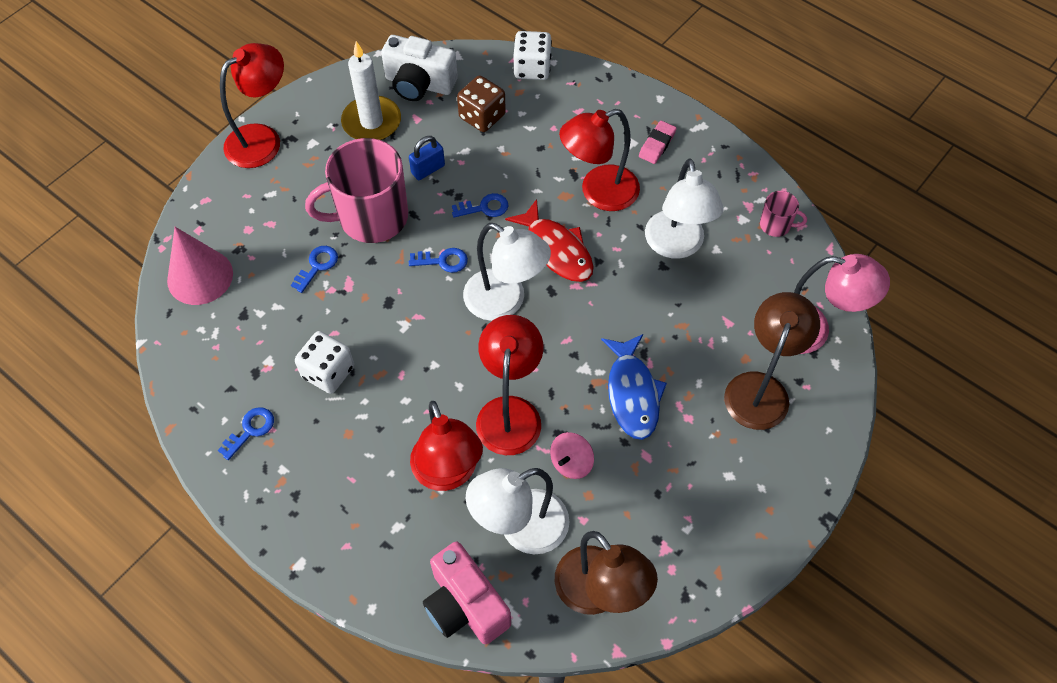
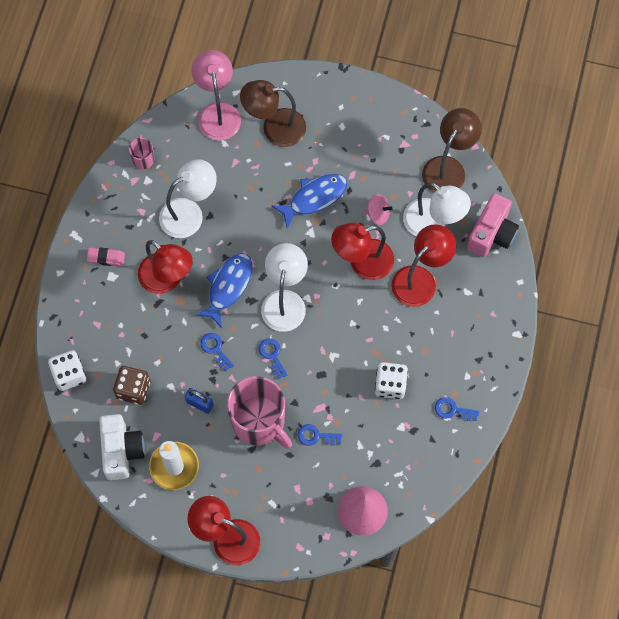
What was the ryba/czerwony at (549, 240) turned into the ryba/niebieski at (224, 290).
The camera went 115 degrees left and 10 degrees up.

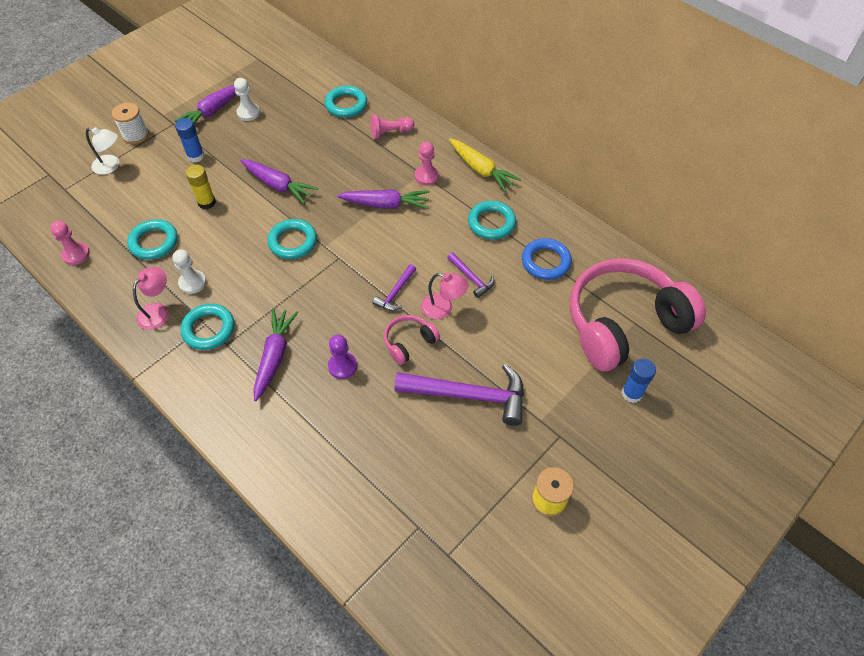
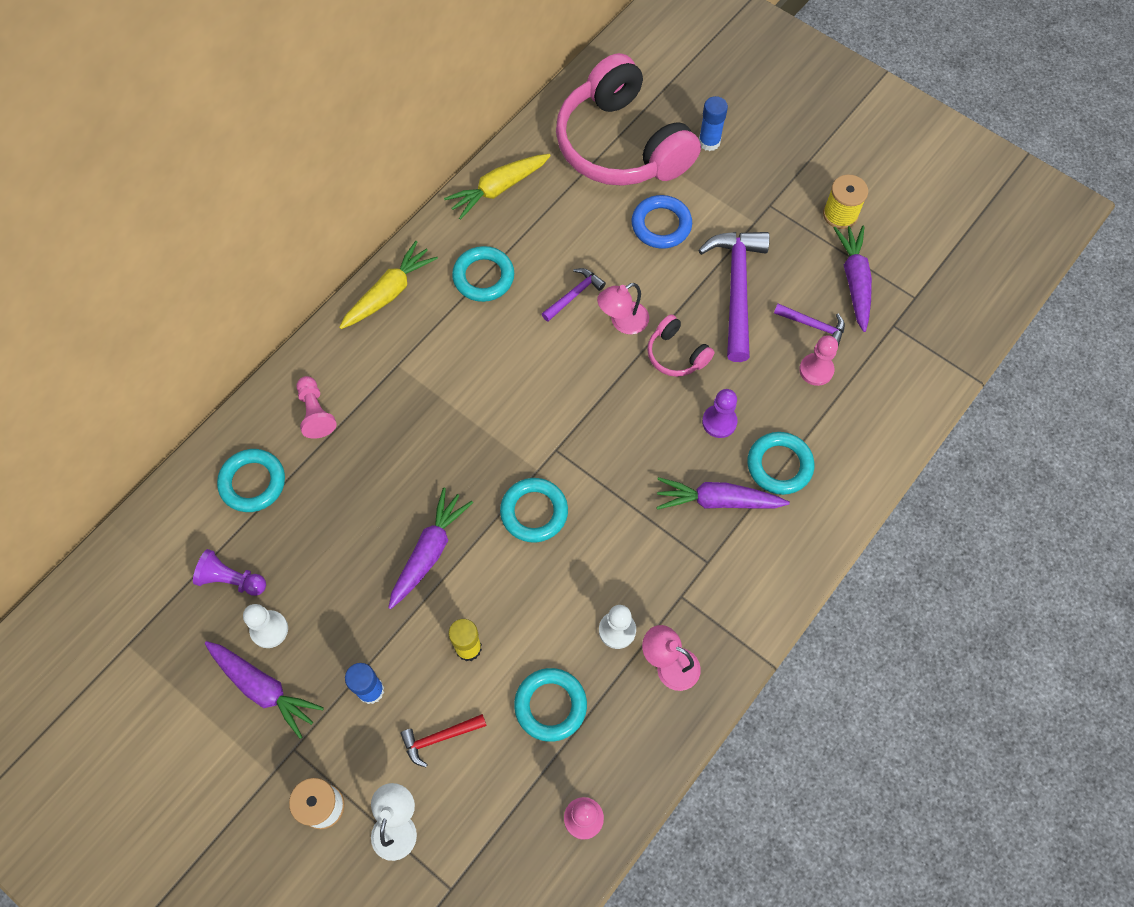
The pionek/różowy ended up elsewhere, having gone from (427, 164) to (818, 360).
The marchewka/fioletowy ended up elsewhere, having gone from (383, 199) to (853, 279).
The pierścień/niebieski ended up elsewhere, having gone from (547, 259) to (661, 222).
The młotek/fioletowy ended up elsewhere, having gone from (394, 287) to (809, 325).
The lampka/różowy at (445, 296) ended up facing another way, 135 degrees counterclockwise from before.
The pierścień/turkusowy ended up elsewhere, having gone from (207, 327) to (780, 463).
The second view gained the marchewka/żółty at (497, 187).
The second view gained the pionek/fioletowy at (229, 572).
The second view gained the młotek/czerwony at (443, 740).
The camera went 95 degrees left and 10 degrees up.

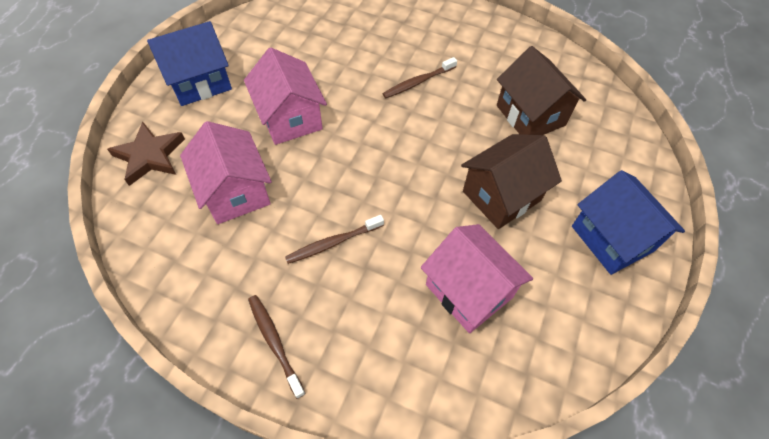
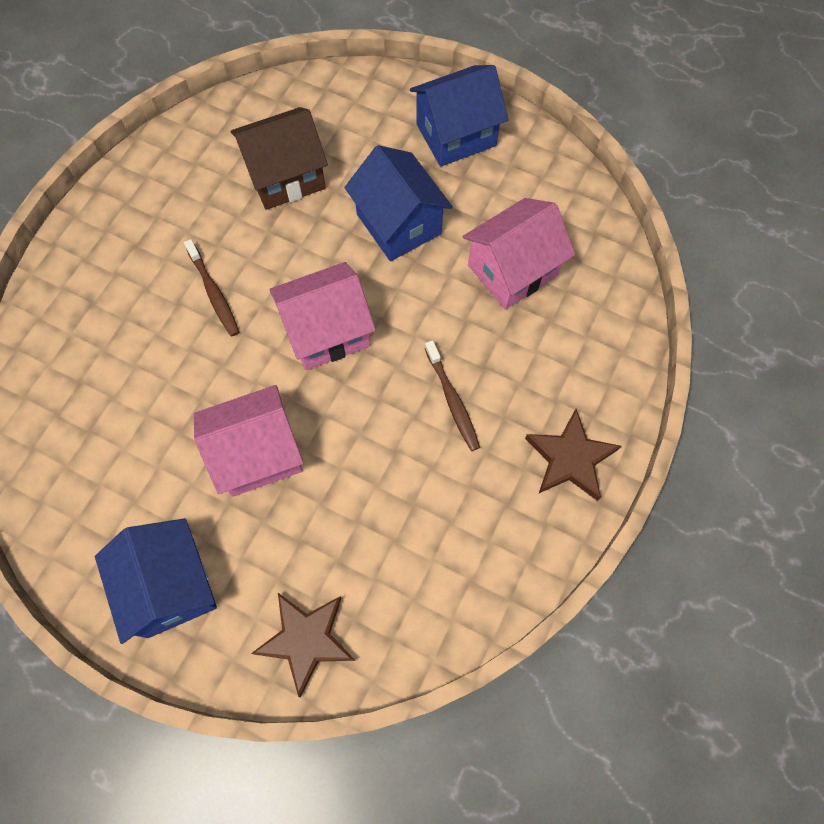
The domek/różowy ended up elsewhere, having gone from (226, 172) to (322, 316).
What was the domek/brązowy at (511, 181) turned into the domek/niebieski at (398, 203).
Where the szczoteczka do zębów/brązowy stood at (277, 347), the gwiazda/brązowy came to stand at (573, 455).
The camera went 85 degrees left and 10 degrees up.

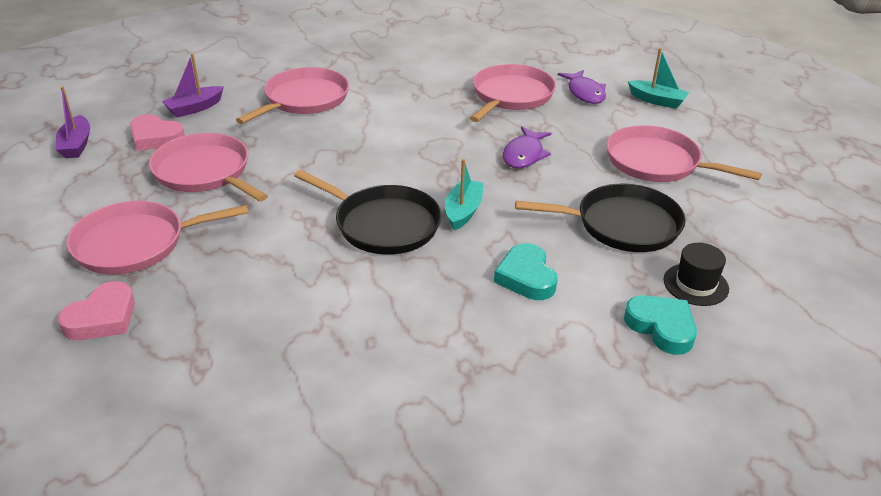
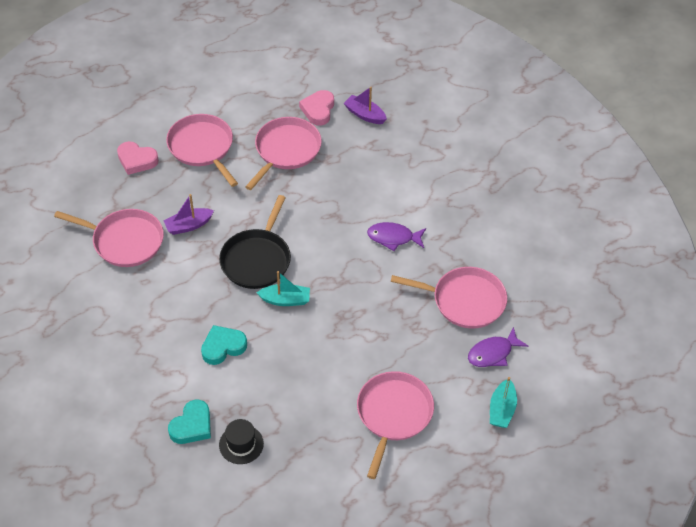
The patelnia/różowy ended up elsewhere, having gone from (292, 95) to (109, 238).
The łódka/fioletowy ended up elsewhere, having gone from (73, 122) to (189, 214).
The ryba/fioletowy ended up elsewhere, having gone from (527, 147) to (396, 236).
The second view lost the patelnia/czarny at (600, 218).
The camera went 75 degrees right and 15 degrees up.

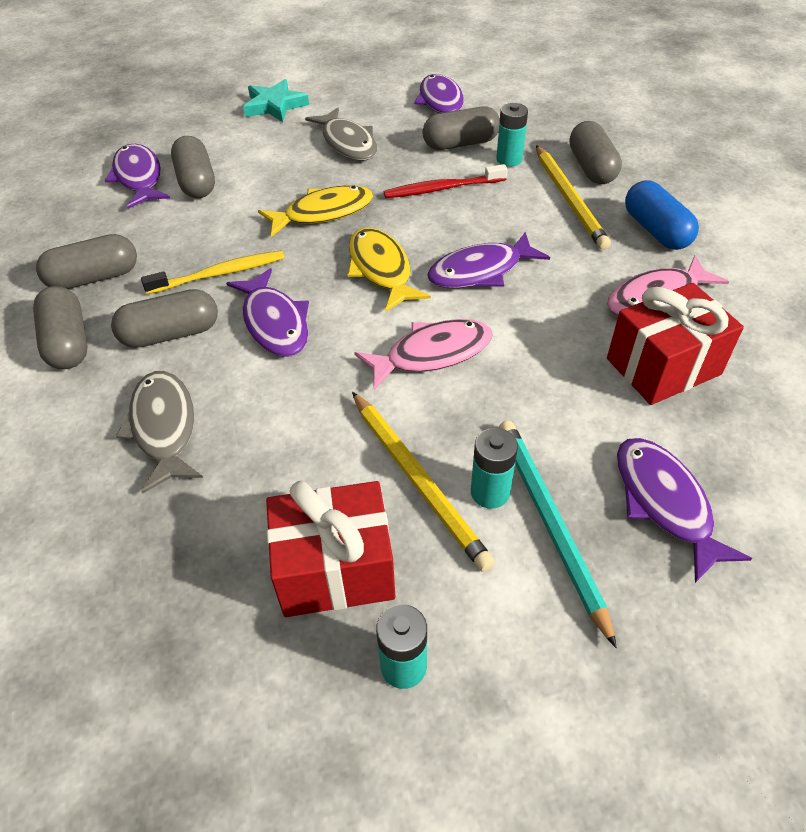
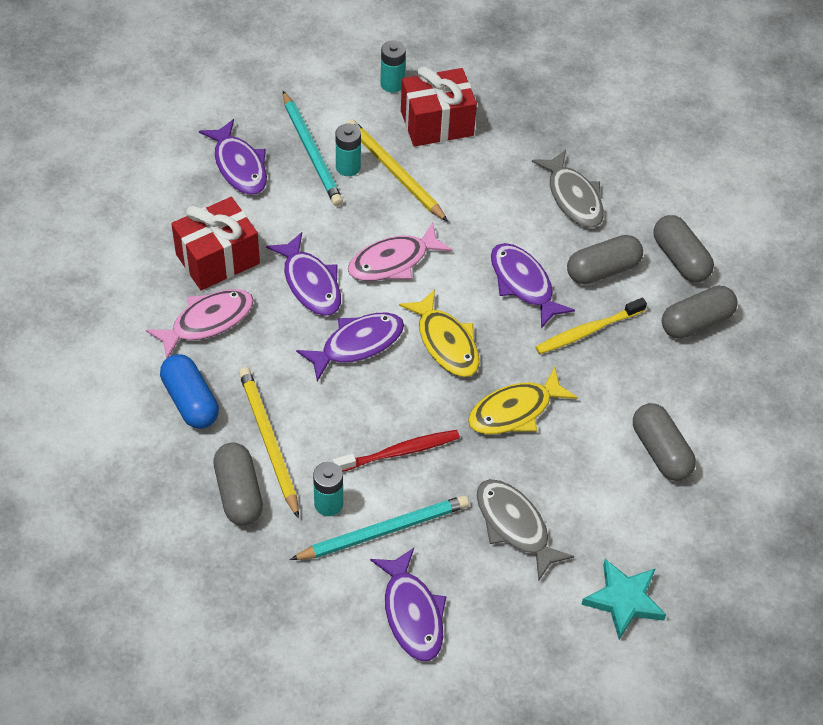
Where the kapsułka/szary stood at (461, 128), the ołówek/turkusowy came to stand at (379, 527).
The ryba/fioletowy ended up elsewhere, having gone from (137, 176) to (303, 274).
The camera went 170 degrees right and 5 degrees up.

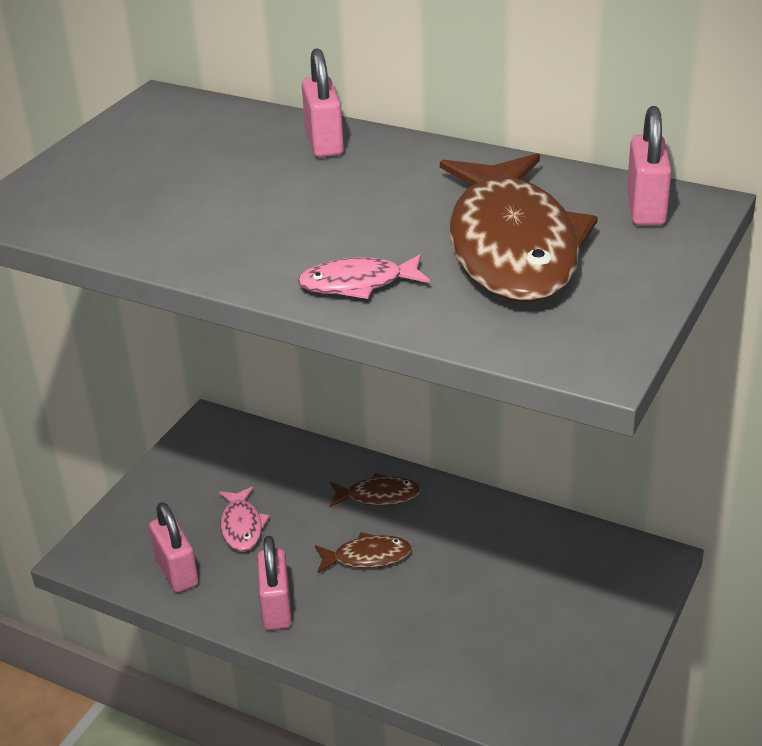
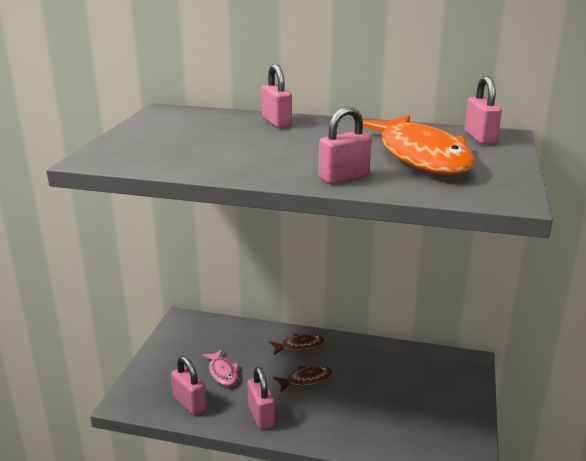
What was the ryba/brązowy at (519, 228) turned into the ryba/pomarańczowy at (418, 145).
Where the ryba/różowy stood at (364, 276), the kłódka/różowy came to stand at (345, 145).
The camera went 15 degrees left and 10 degrees down.

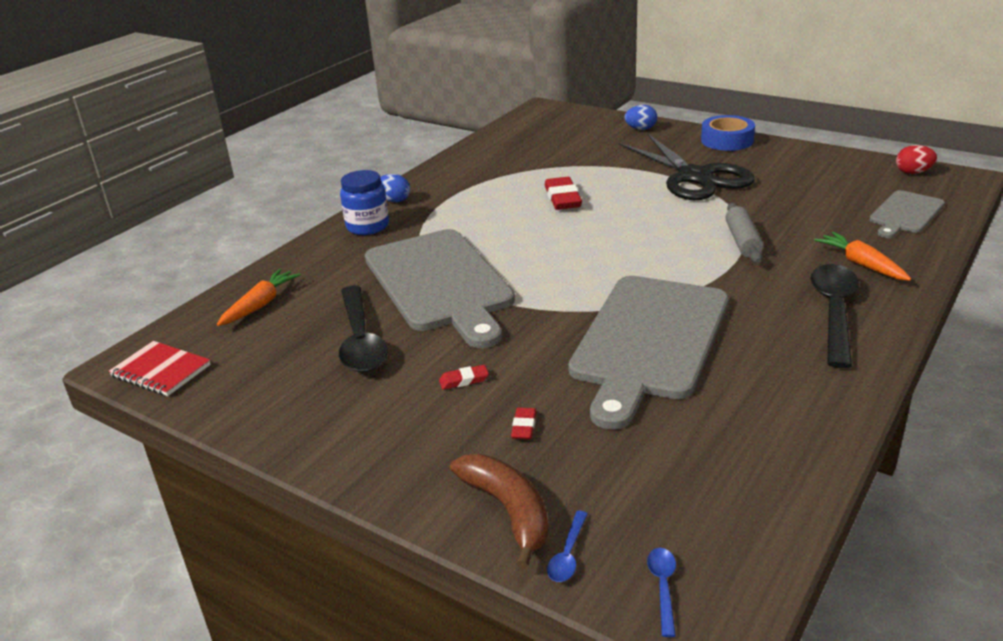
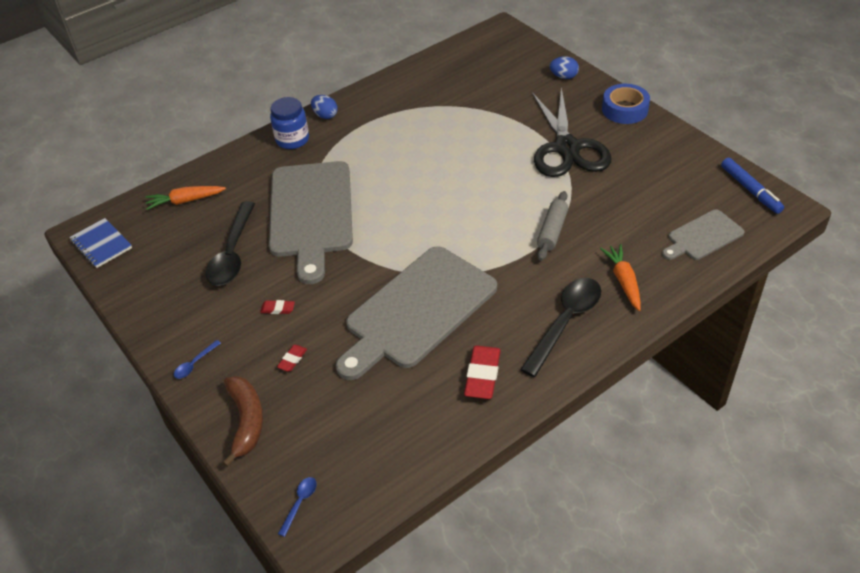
Where the jajko/czerwony stood at (916, 159), the flamaster/niebieski came to stand at (752, 186).
The gumka do mazania/czerwony ended up elsewhere, having gone from (563, 193) to (482, 372).
The marchewka/pomarańczowy at (259, 297) ended up facing another way, 150 degrees counterclockwise from before.
What was the zeszyt/czerwony at (160, 368) turned into the zeszyt/niebieski at (100, 243).
The łyżka/niebieski ended up elsewhere, having gone from (567, 546) to (197, 359).
The camera went 20 degrees right and 15 degrees up.

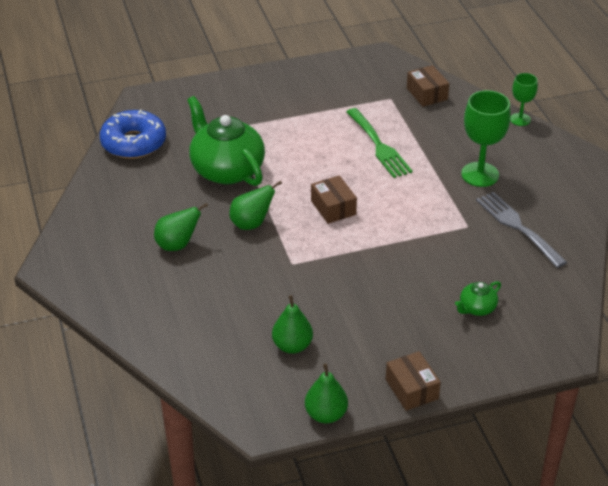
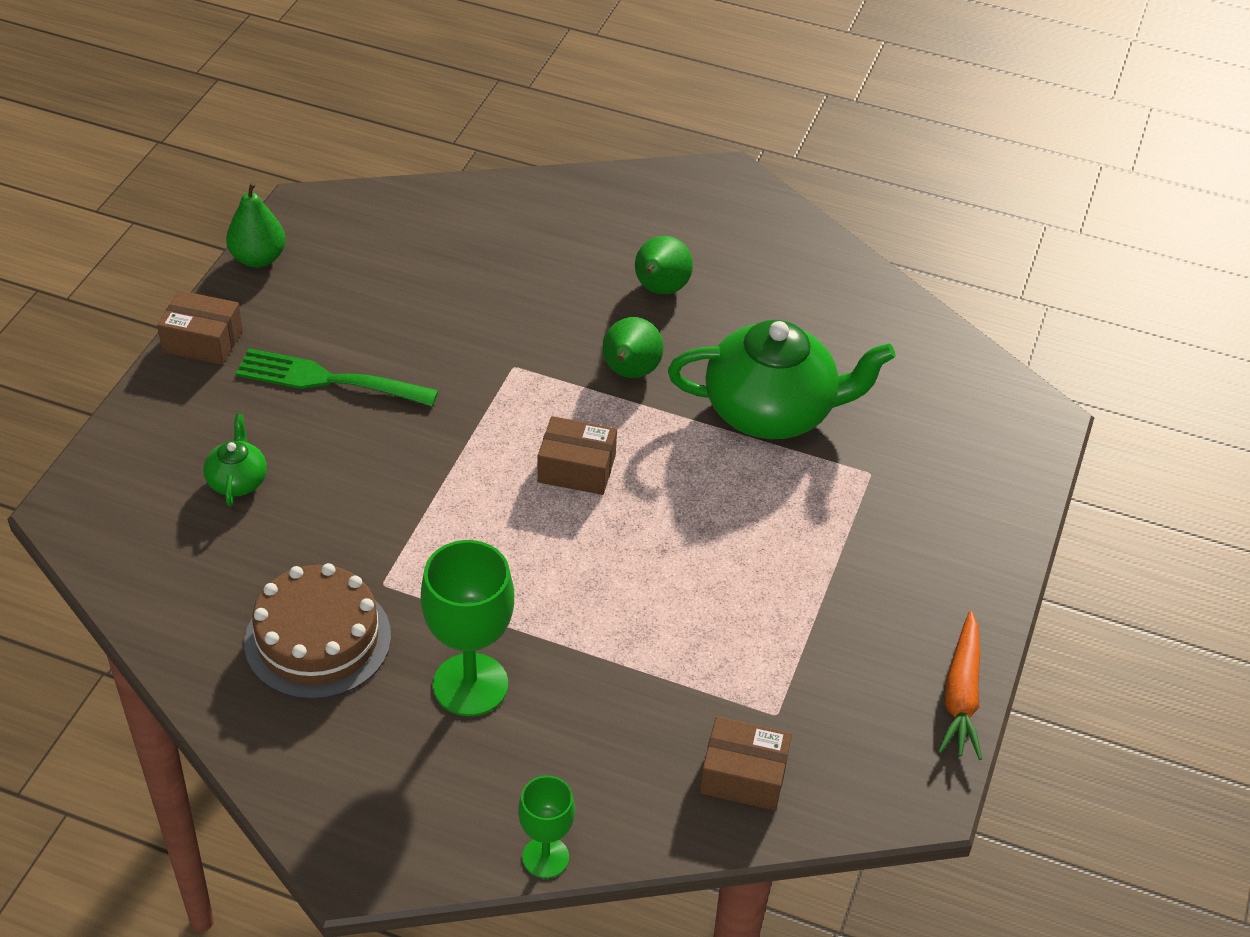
The widelec/zielony ended up elsewhere, having gone from (379, 143) to (337, 377).
The second view lost the donut/niebieski at (133, 134).
Where the widelec/szary stood at (521, 230), the tort/brązowy came to stand at (317, 631).
The second view lost the gruszka/zielony at (292, 324).
The second view gained the marchewka/pomarańczowy at (960, 685).
The camera went 125 degrees right and 5 degrees up.

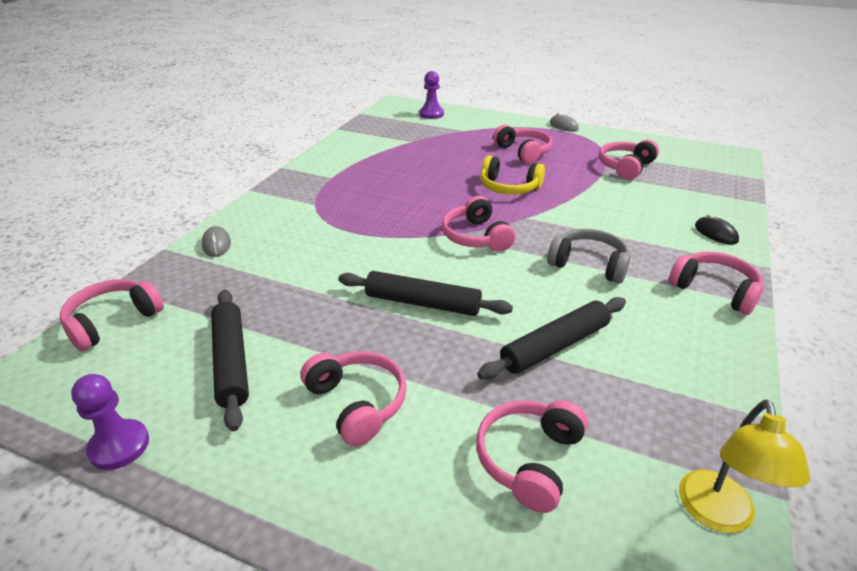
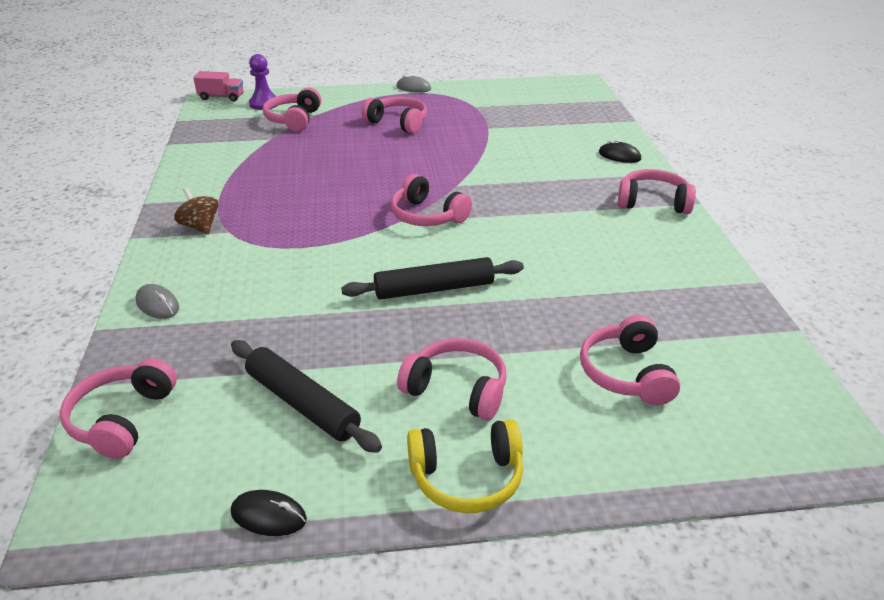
The słuchawki/różowy ended up elsewhere, having gone from (629, 159) to (292, 109).
The słuchawki/żółty ended up elsewhere, having gone from (512, 175) to (465, 466).
The second view lost the słuchawki/szary at (588, 256).
The second view lost the wałek do ciasta/czarny at (551, 338).
Where the pionek/fioletowy stood at (110, 422), the myszka/czarny came to stand at (269, 513).
The second view lost the lampka/żółty at (744, 466).
The second view gained the ciężarówka/różowy at (218, 86).
The second view gained the bączek/brązowy at (196, 211).
The camera went 30 degrees left and 0 degrees up.

